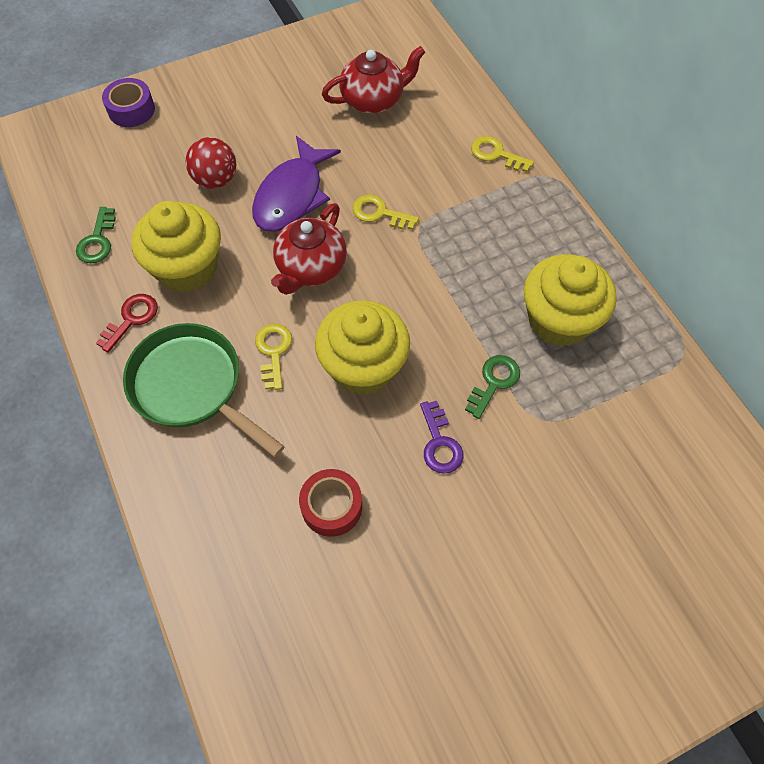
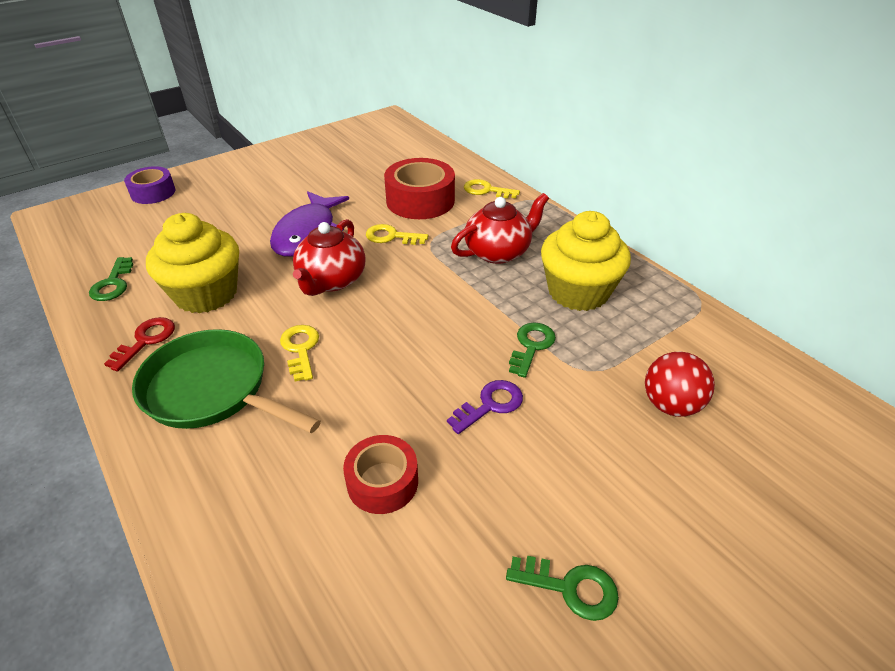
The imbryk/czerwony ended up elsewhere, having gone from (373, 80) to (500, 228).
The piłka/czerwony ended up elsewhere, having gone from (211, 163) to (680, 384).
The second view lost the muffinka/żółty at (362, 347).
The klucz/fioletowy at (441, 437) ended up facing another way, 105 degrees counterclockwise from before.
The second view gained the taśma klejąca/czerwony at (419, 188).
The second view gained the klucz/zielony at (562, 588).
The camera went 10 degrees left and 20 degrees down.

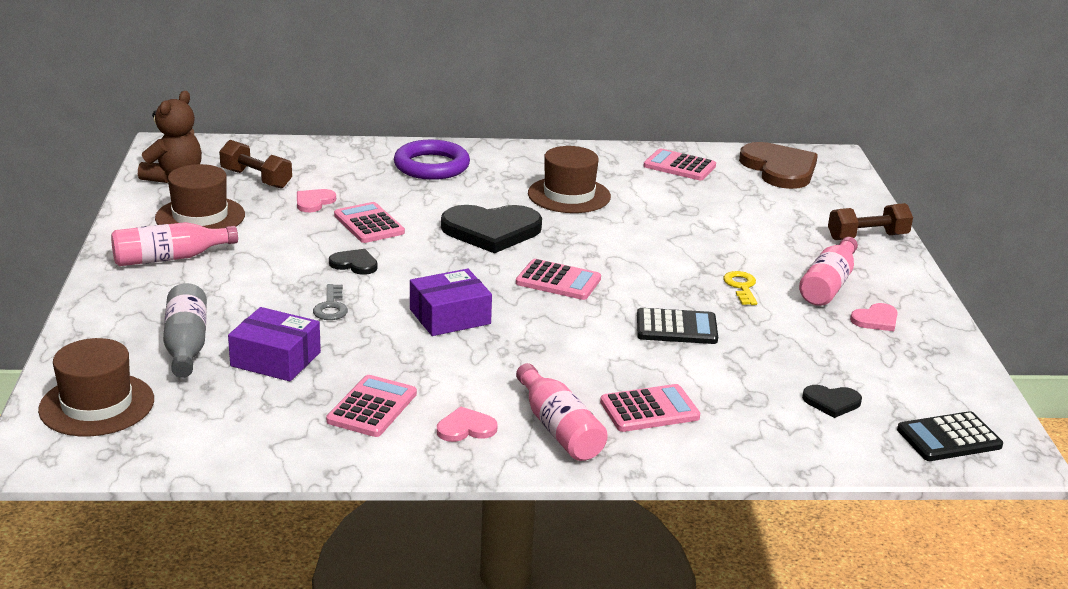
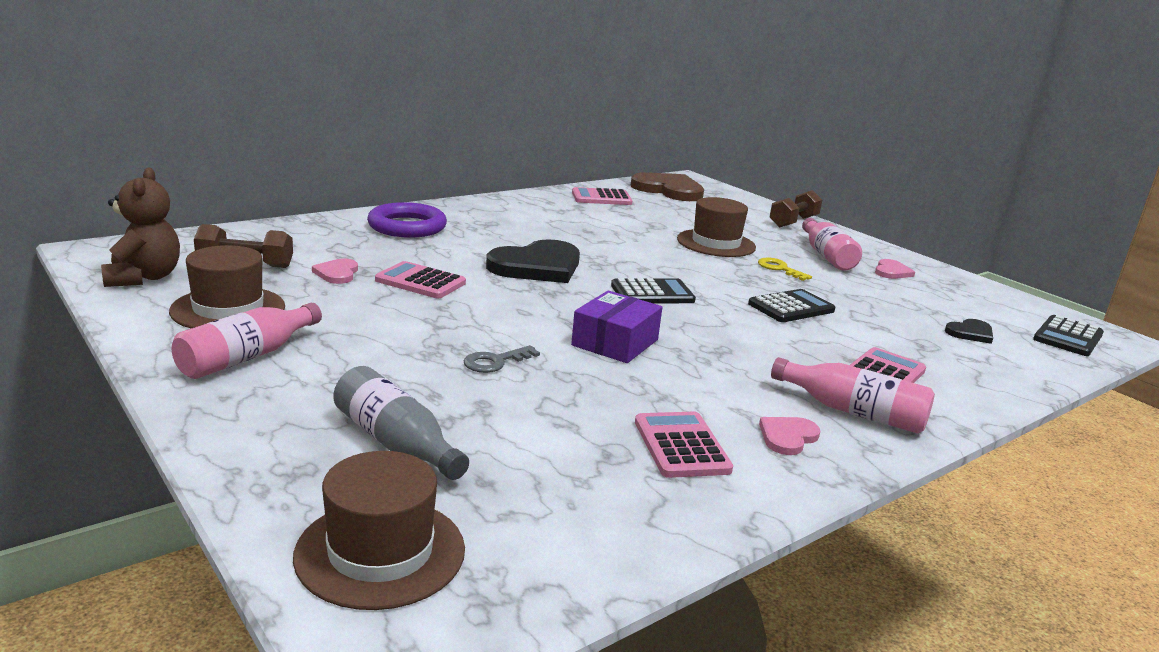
The kapelusz/brązowy ended up elsewhere, having gone from (569, 179) to (716, 227).
The second view lost the serce/czarny at (353, 262).
What was the kalkulator/różowy at (558, 279) turned into the kalkulator/czarny at (653, 291).
The klucz/szary at (330, 302) ended up facing another way, 90 degrees clockwise from before.
The second view lost the pudełko/fioletowy at (274, 344).
The camera went 35 degrees left and 5 degrees down.

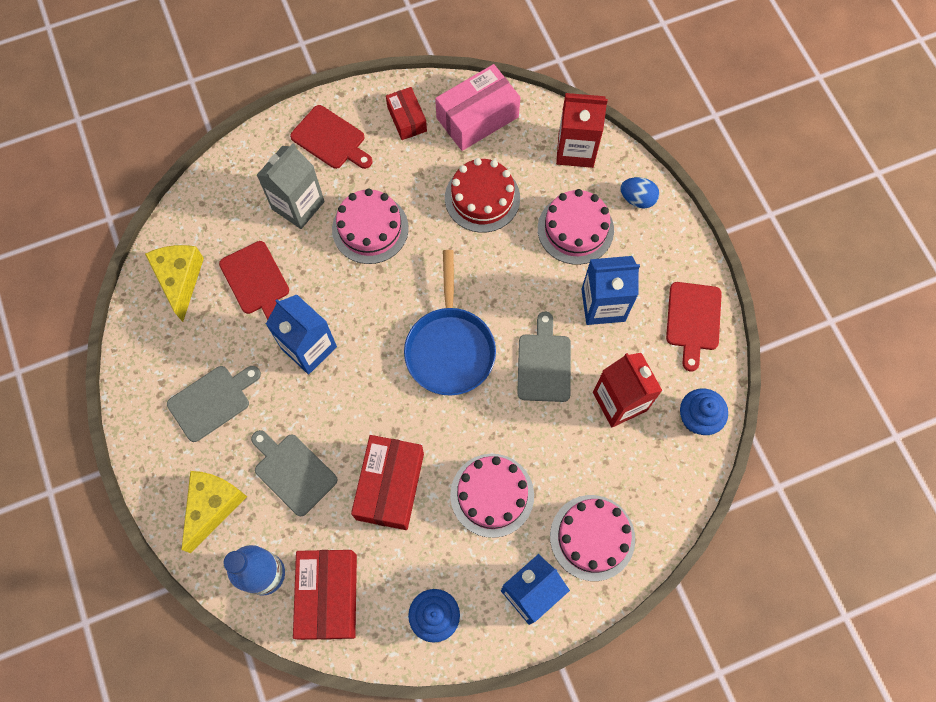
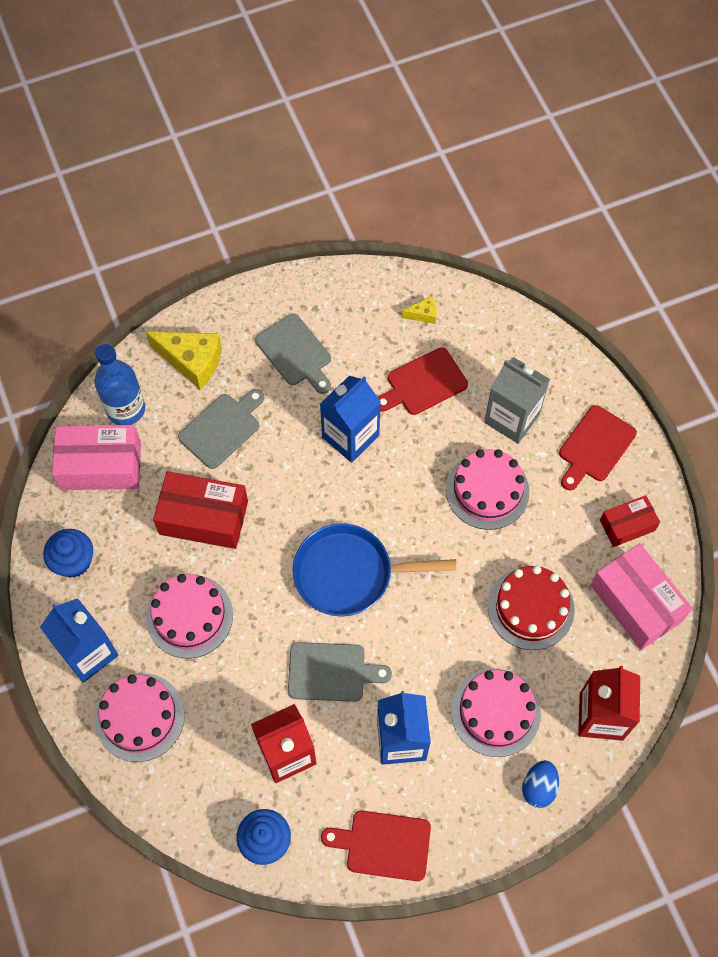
The size of the ser/żółty at (174, 283) changed by a factor of 0.48.
What was the pudełko/czerwony at (325, 595) turned into the pudełko/różowy at (96, 457).
The camera went 90 degrees right and 5 degrees down.

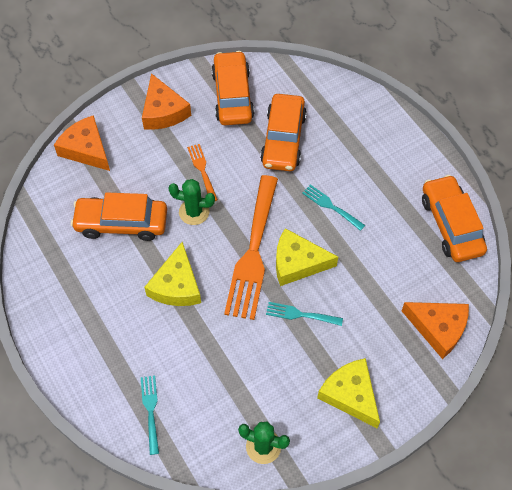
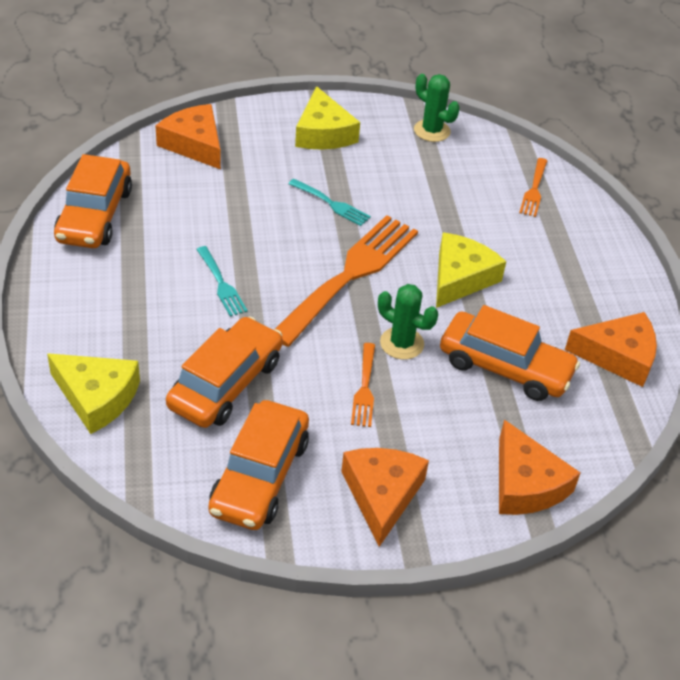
The ser/żółty ended up elsewhere, having gone from (307, 257) to (93, 393).
What was the widelec/turkusowy at (150, 415) turned into the widelec/pomarańczowy at (533, 187).
The second view gained the ser/pomarańczowy at (611, 349).
The camera went 160 degrees left and 15 degrees down.

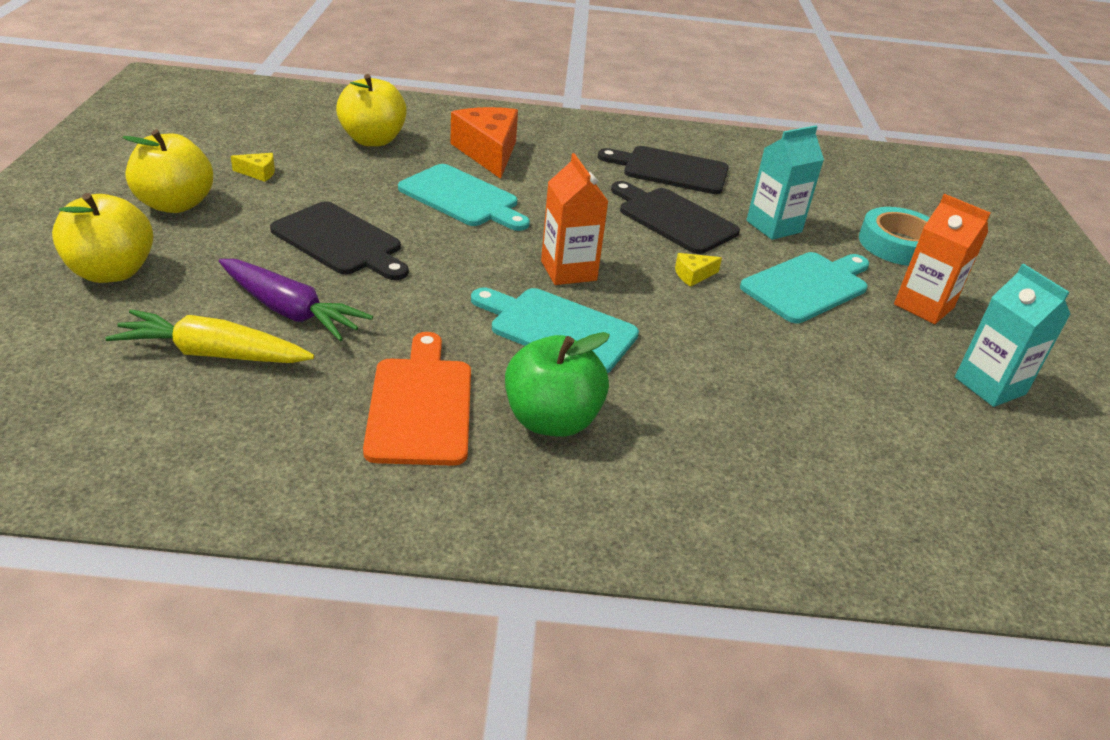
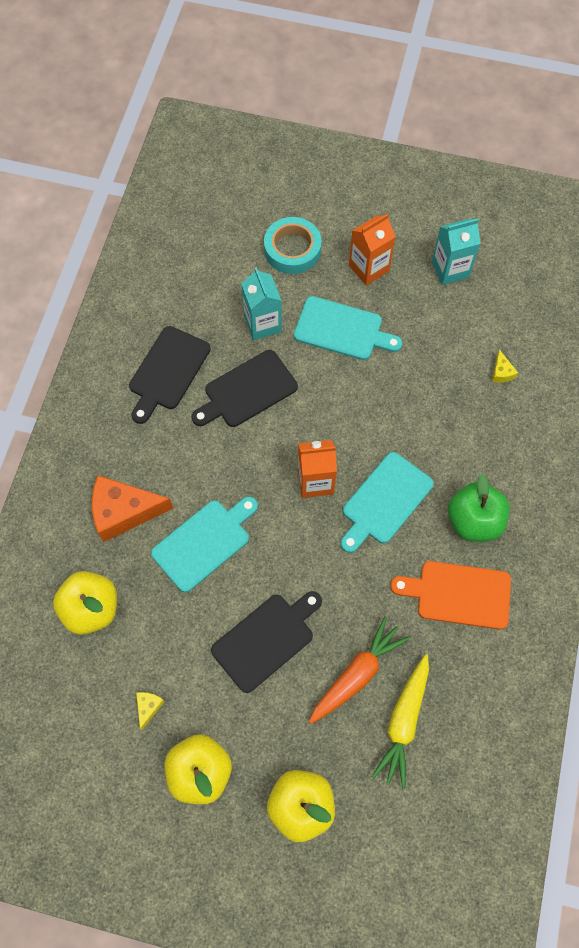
The deska do krojenia/turkusowy at (804, 287) ended up facing another way, 135 degrees clockwise from before.
The ser/żółty ended up elsewhere, having gone from (698, 270) to (505, 365).
What was the marchewka/fioletowy at (296, 300) turned into the marchewka/pomarańczowy at (359, 670).
The camera went 75 degrees left and 30 degrees up.

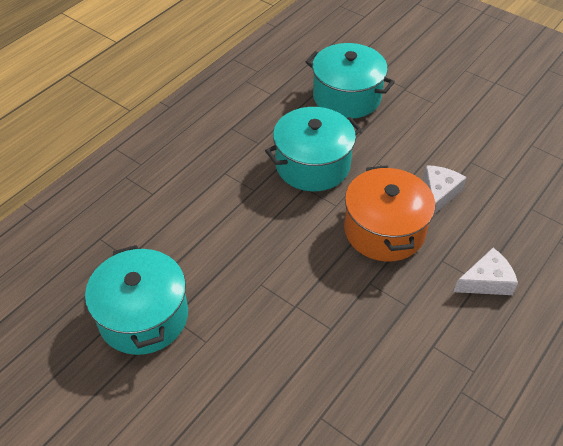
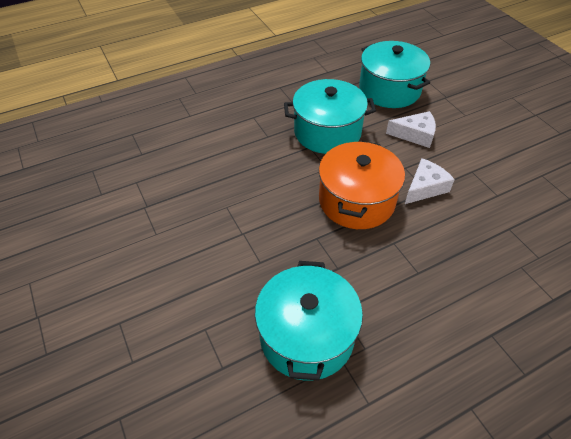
The garnek/turkusowy ended up elsewhere, having gone from (136, 300) to (309, 321).
The ser/biały ended up elsewhere, having gone from (485, 271) to (411, 129).
The camera went 25 degrees right and 0 degrees up.

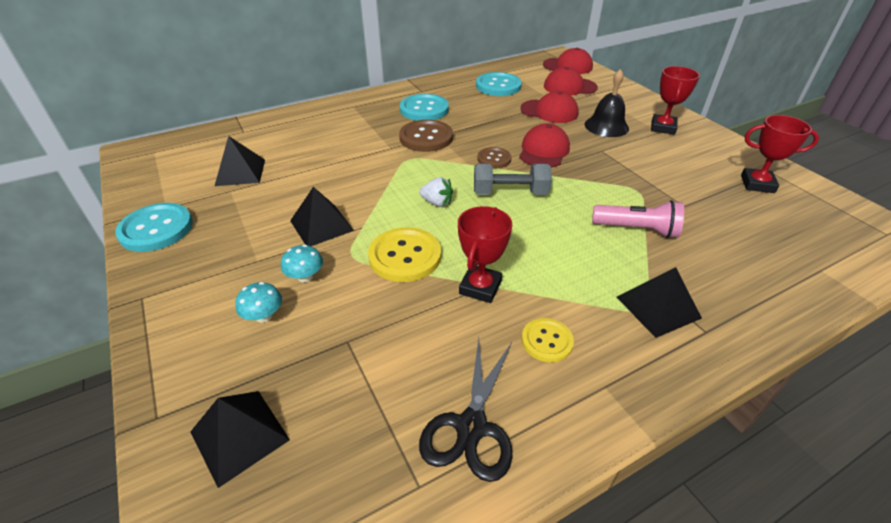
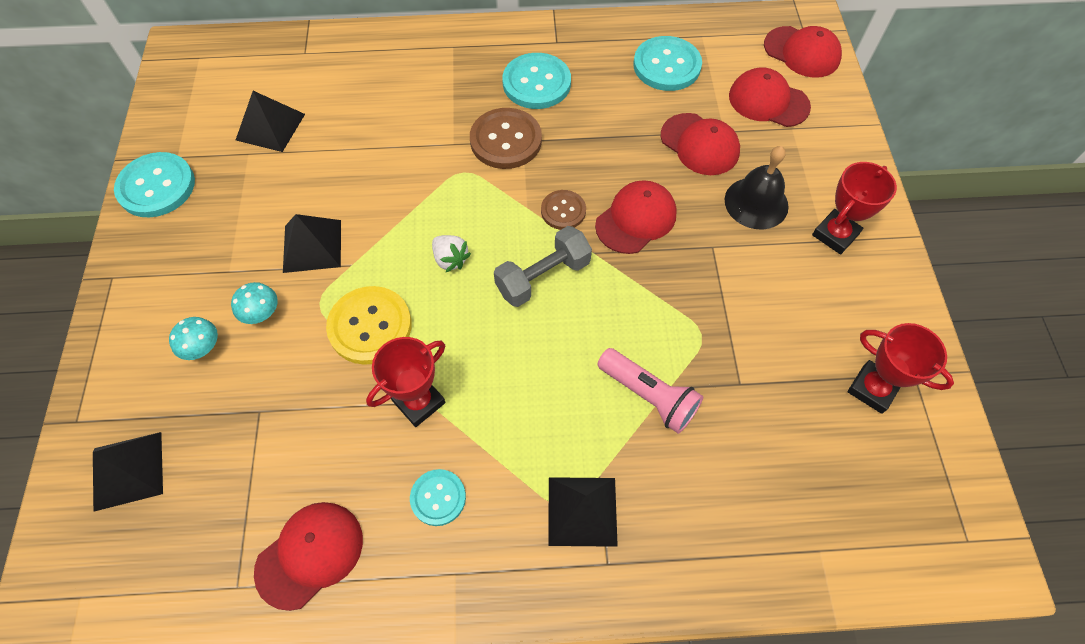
The hantel/szary at (513, 179) ended up facing another way, 60 degrees counterclockwise from before.
What was the guzik/żółty at (548, 340) turned into the guzik/turkusowy at (438, 497).
Where the nożyczki/czarny stood at (466, 410), the czapka/czerwony came to stand at (308, 556).
The camera went 25 degrees right and 20 degrees up.

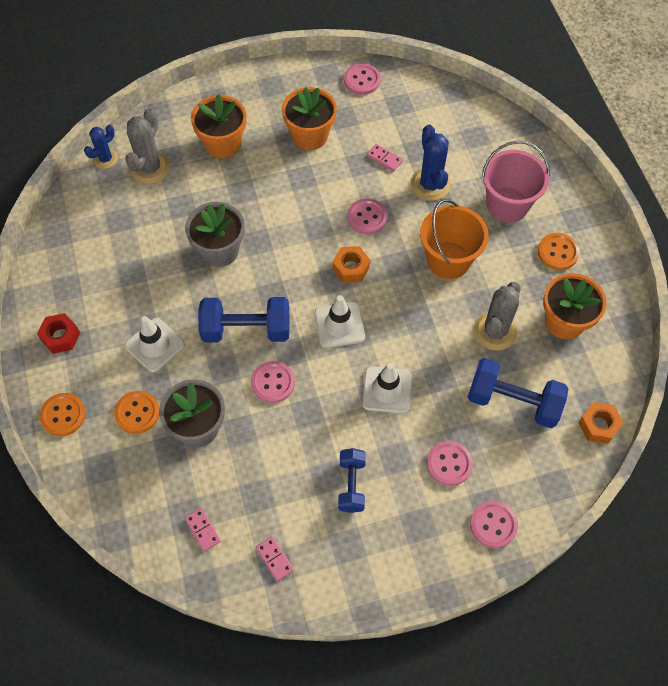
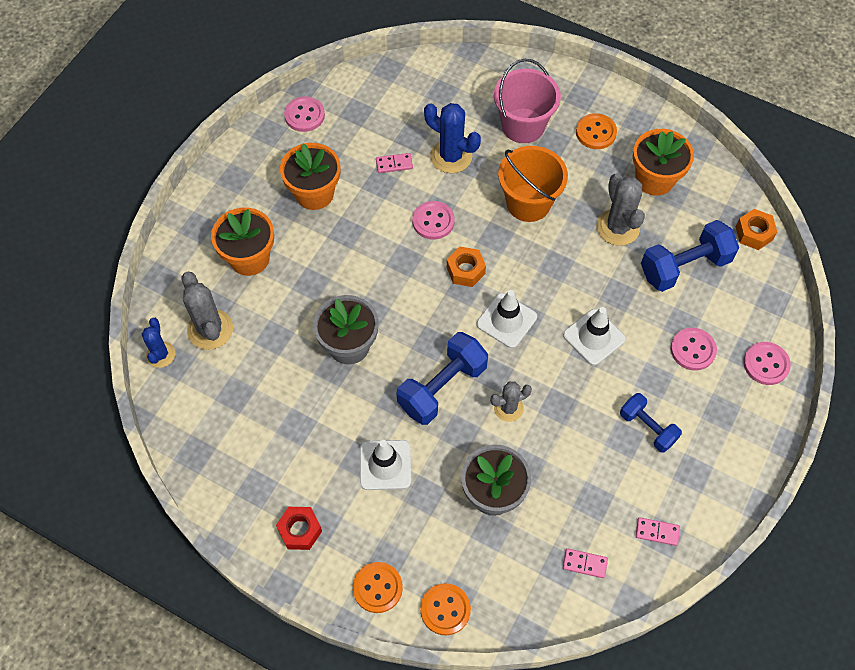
Where the guzik/różowy stood at (273, 382), the kaktus/szary came to stand at (511, 402).
The guzik/pomarańczowy ended up elsewhere, having gone from (136, 412) to (445, 609).
The camera went 45 degrees left and 0 degrees up.

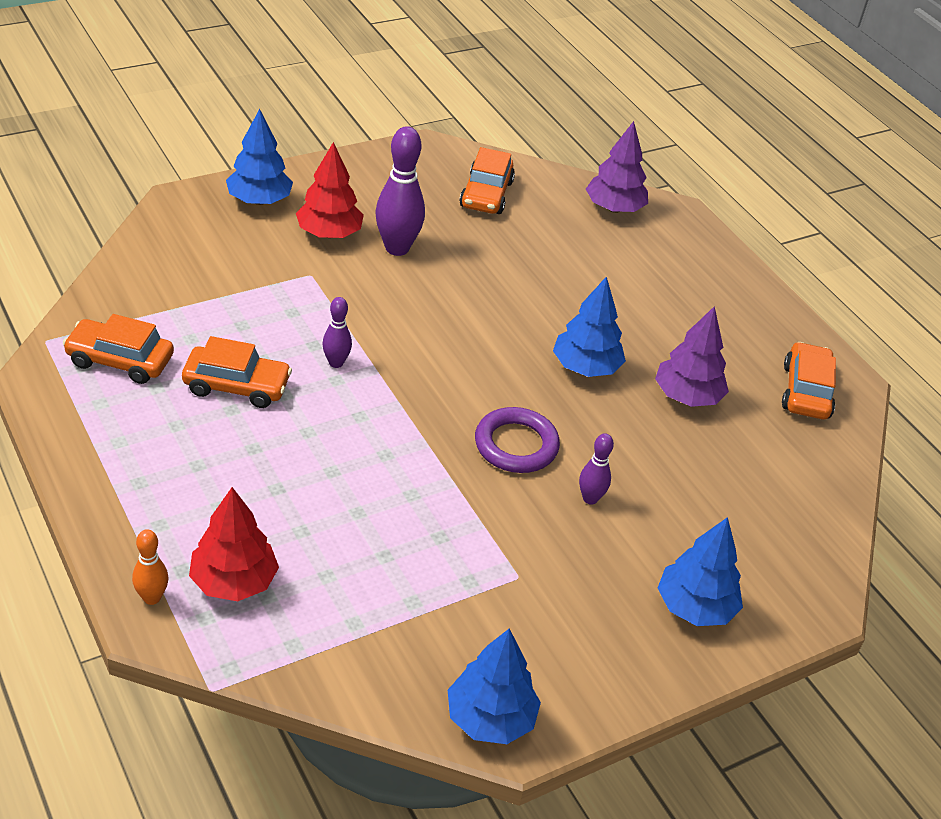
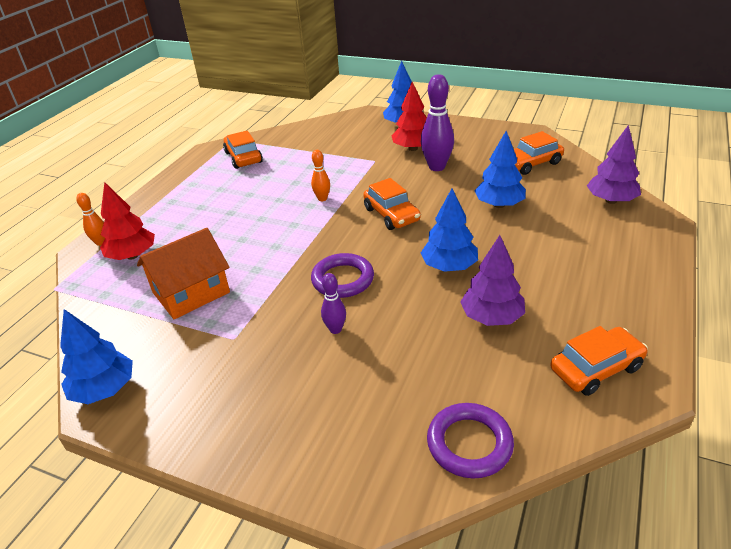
What was the kręgiel/fioletowy at (337, 332) turned into the kręgiel/pomarańczowy at (320, 175).
The samochód/pomarańczowy ended up elsewhere, having gone from (237, 372) to (392, 204).
The drzewko/niebieski ended up elsewhere, having gone from (700, 571) to (500, 169).
The second view gained the domek/pomarańczowy at (183, 273).
The second view gained the pierścień/fioletowy at (470, 440).
The camera went 60 degrees right and 5 degrees down.

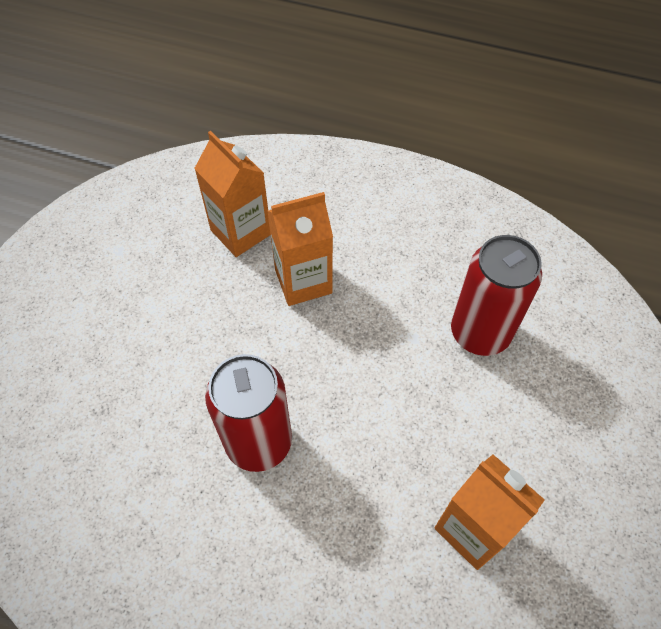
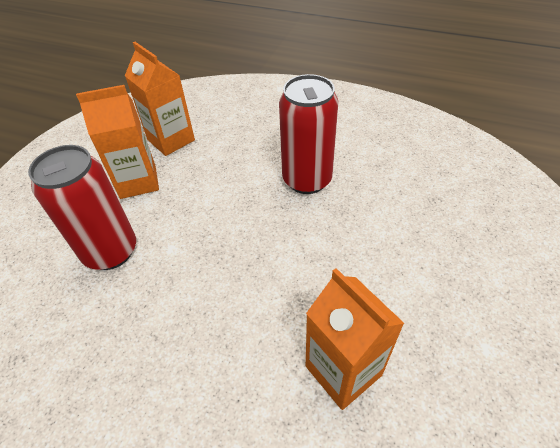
The karton mleka/pomarańczowy ended up elsewhere, having gone from (300, 249) to (117, 142).
The camera went 175 degrees left and 10 degrees down.

